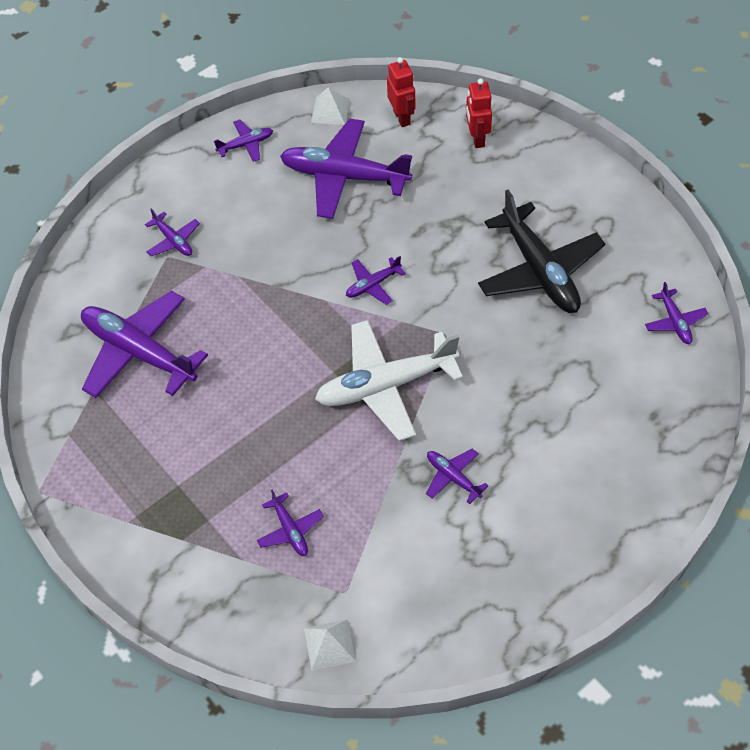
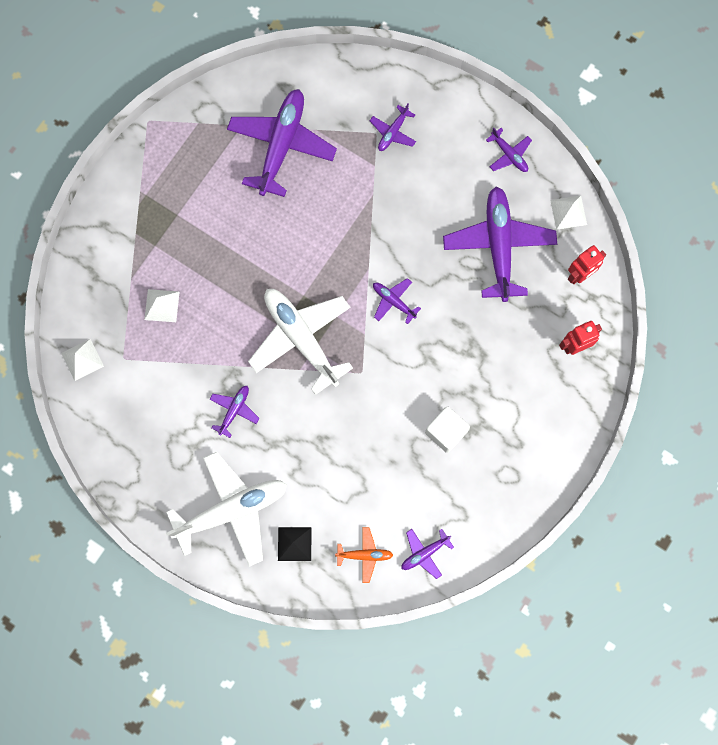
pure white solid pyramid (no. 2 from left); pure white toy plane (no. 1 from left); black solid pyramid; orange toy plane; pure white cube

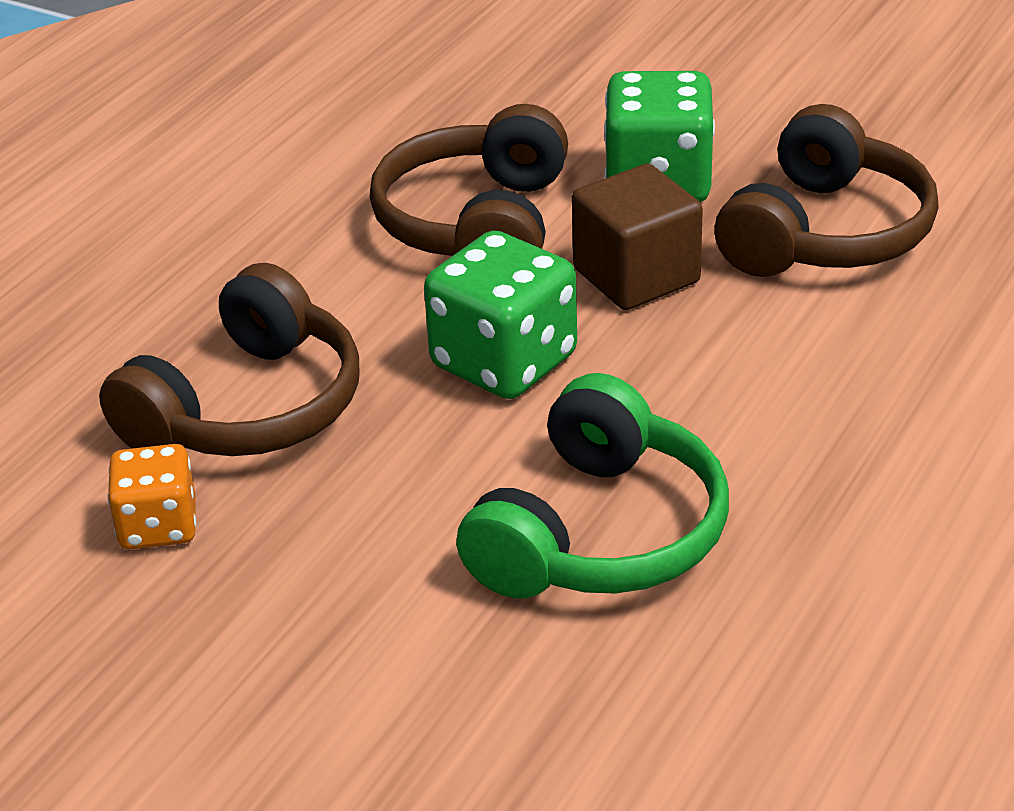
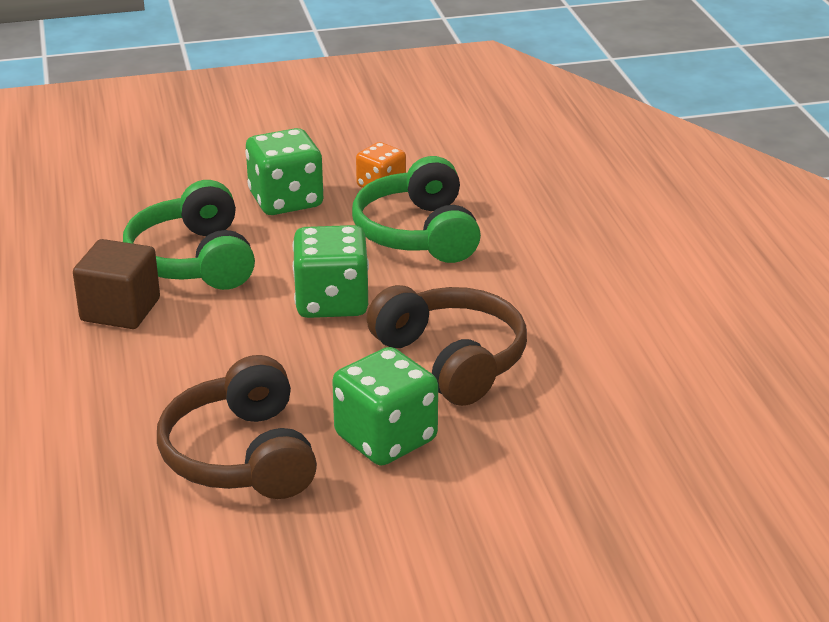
dark brown cube; green dice (no. 1 from left); green headset (no. 2 from left)

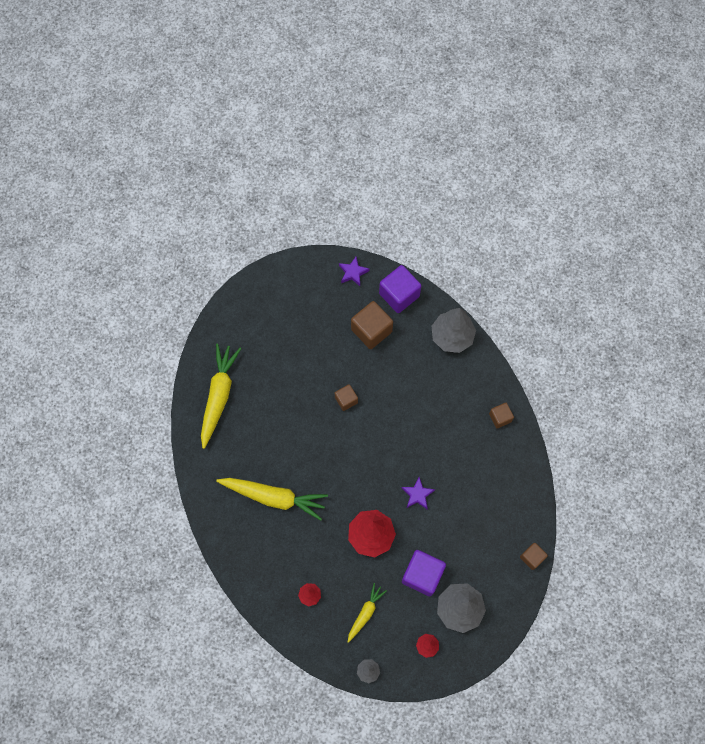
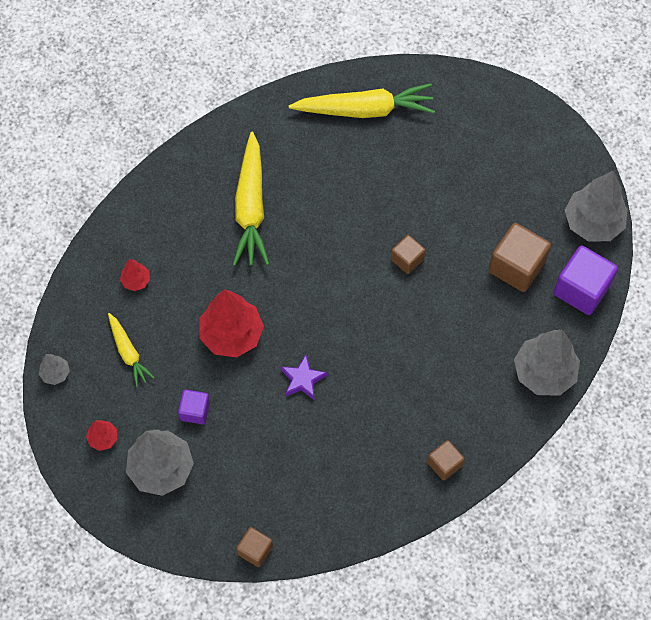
yellow carrot (no. 1 from left); royal purple cube (no. 1 from left); gray fir tree (no. 4 from left)

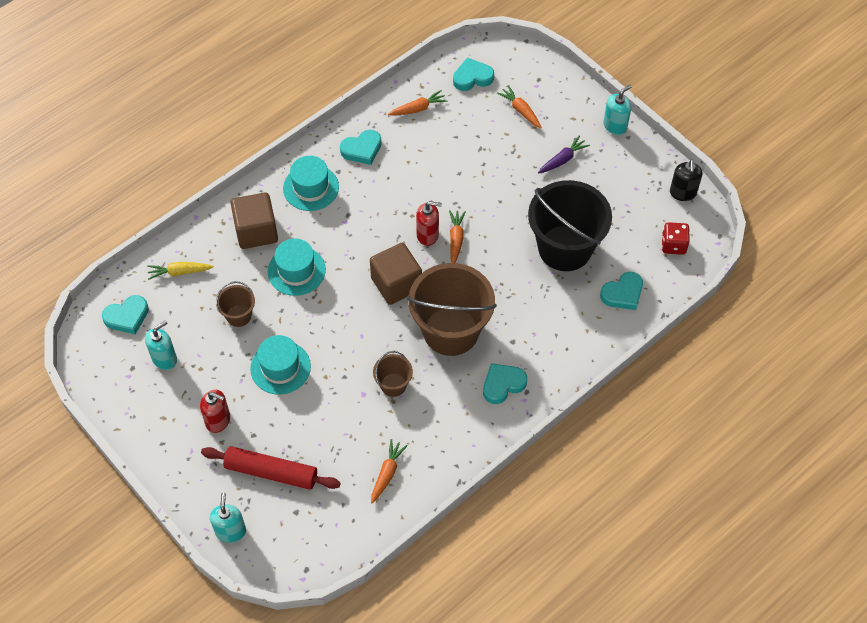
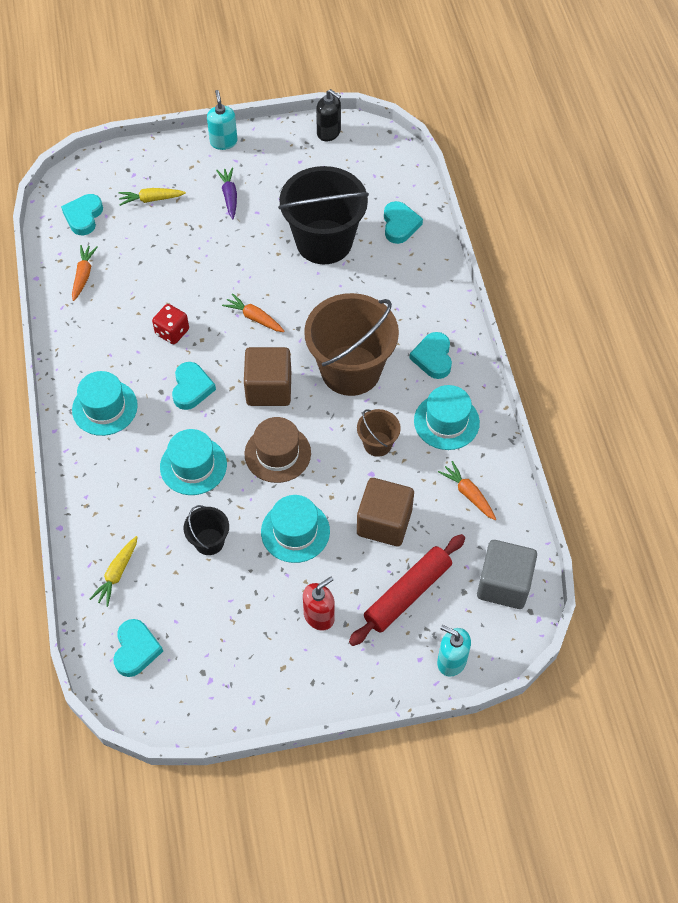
yellow carrot (no. 2 from left); scarlet dice; teal heart (no. 3 from left); black pail (no. 1 from left); dark brown top hat; dark brown cube (no. 2 from left); teal top hat (no. 4 from left); gray cube; teal pump bottle (no. 1 from left in the first image); scarlet pump bottle (no. 2 from left in the first image)

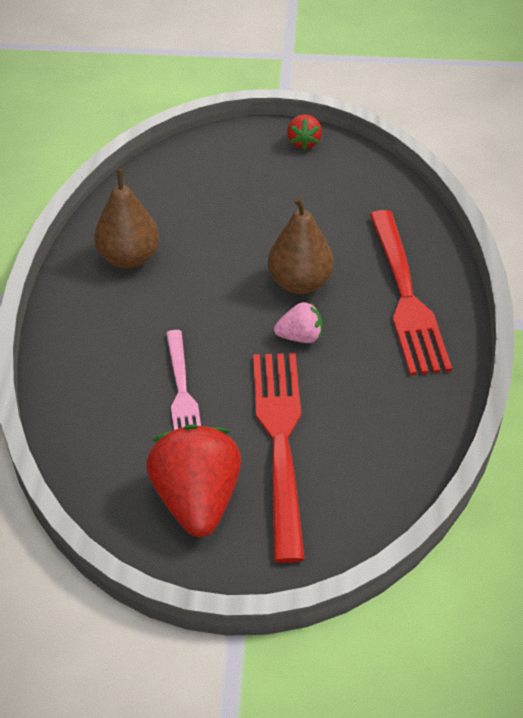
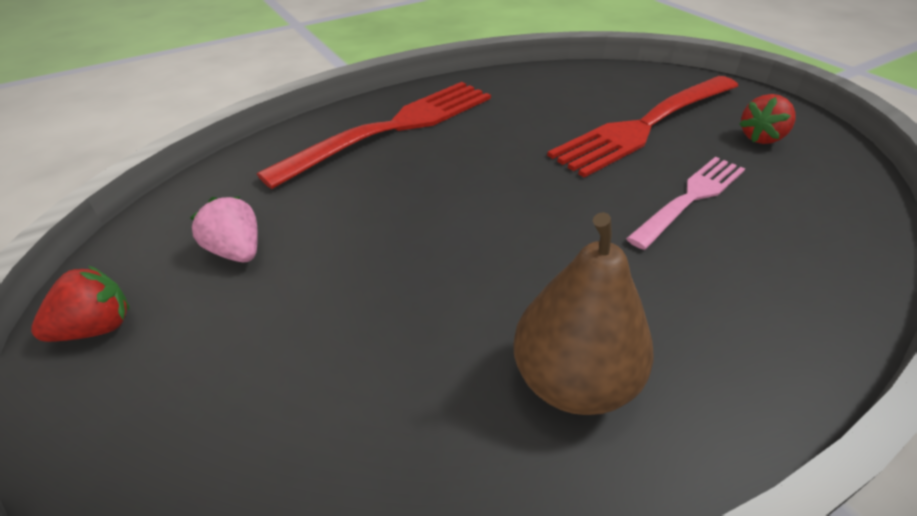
rosy strawberry; scarlet strawberry (no. 2 from left); dark brown pear (no. 2 from left in the first image)

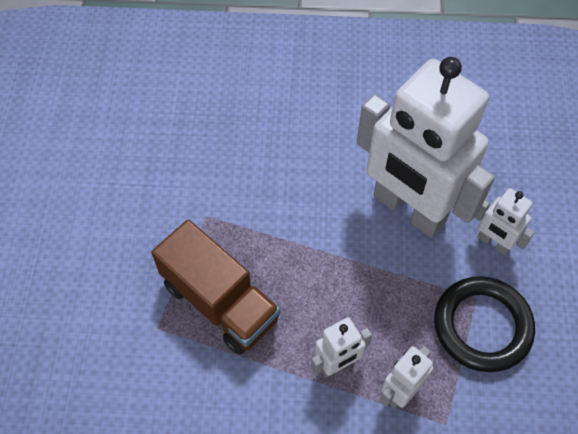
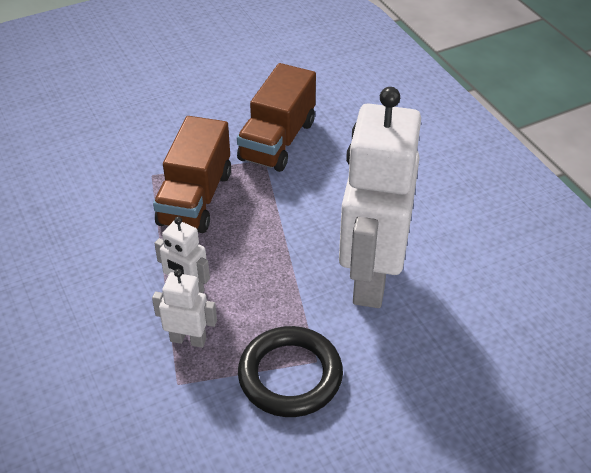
dark brown truck (no. 2 from left); pure white robot (no. 4 from left in the first image)

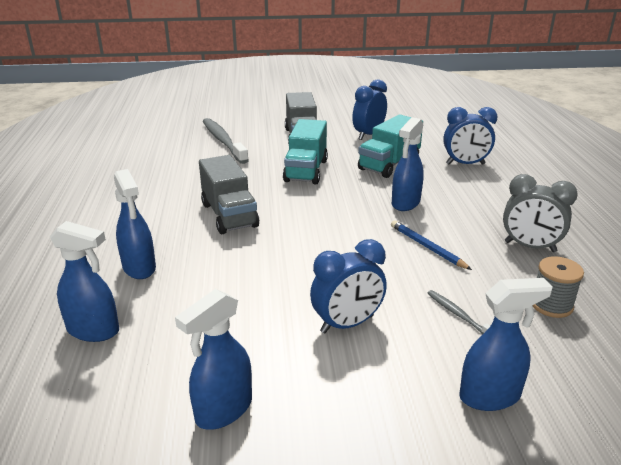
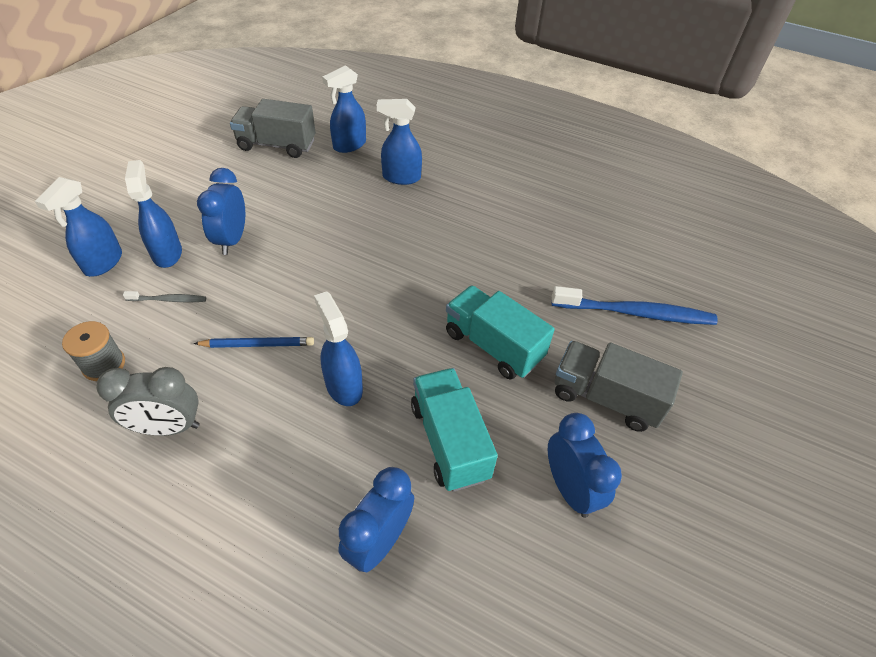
gray alarm clock; cobalt spray cleaner (no. 2 from left); gray truck (no. 1 from left); cobalt toothbrush

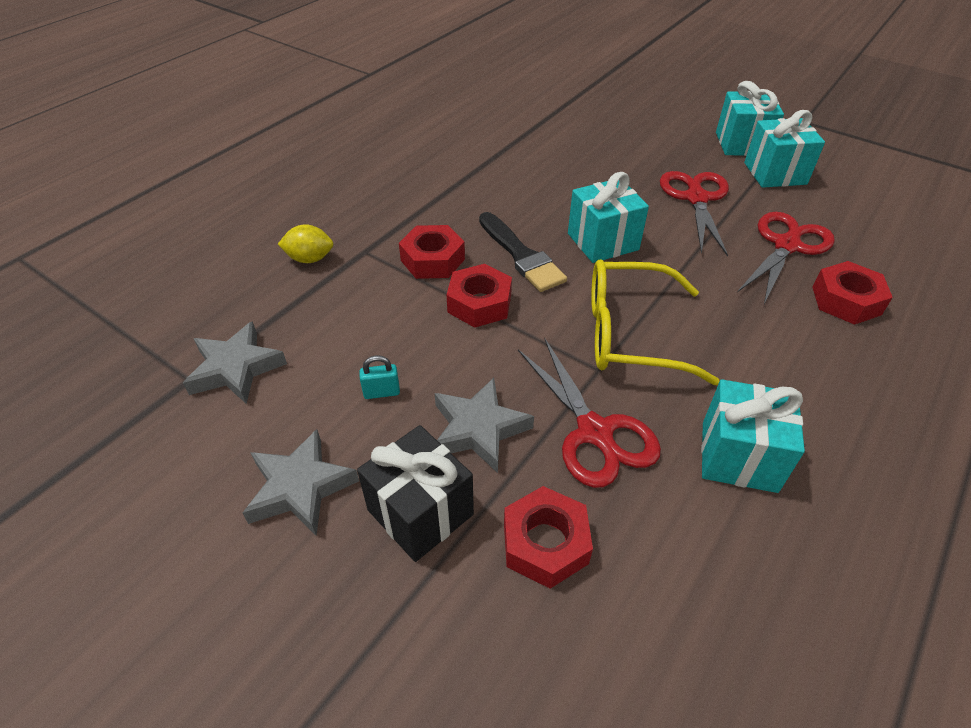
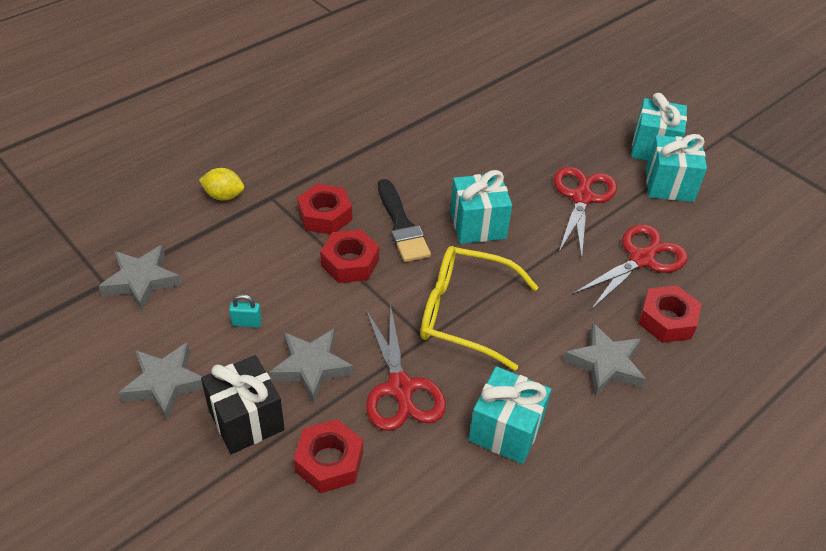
gray five-pointed star (no. 4 from left)

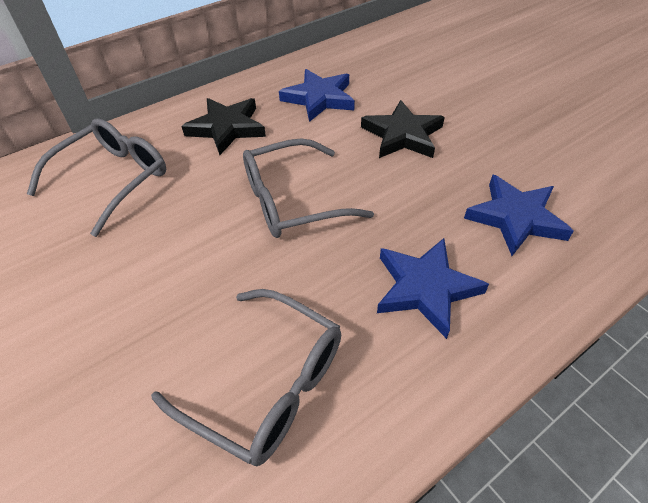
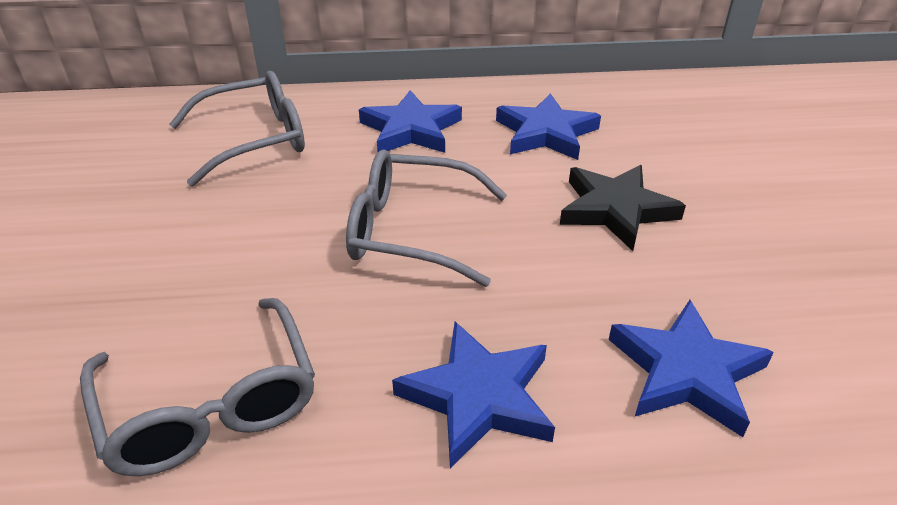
cobalt five-pointed star (no. 1 from left)

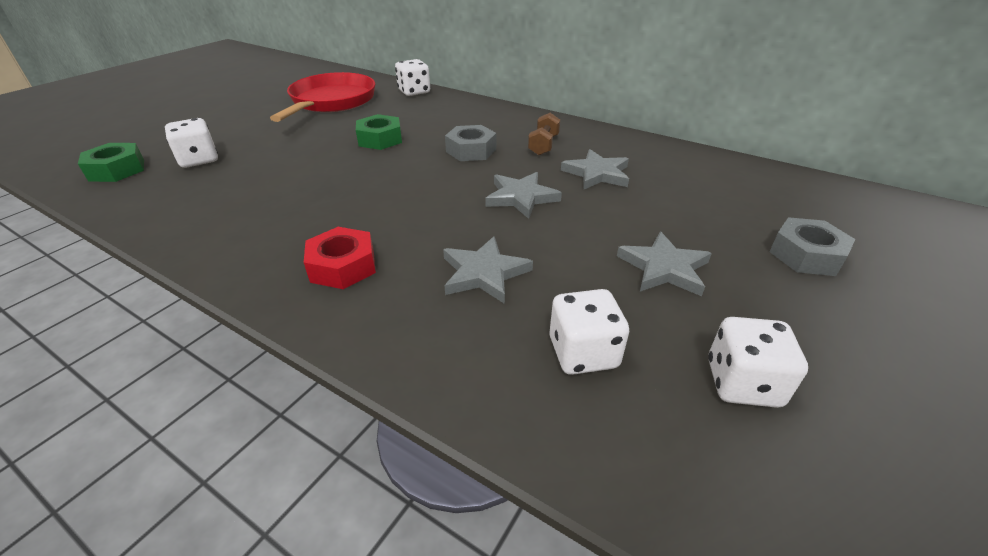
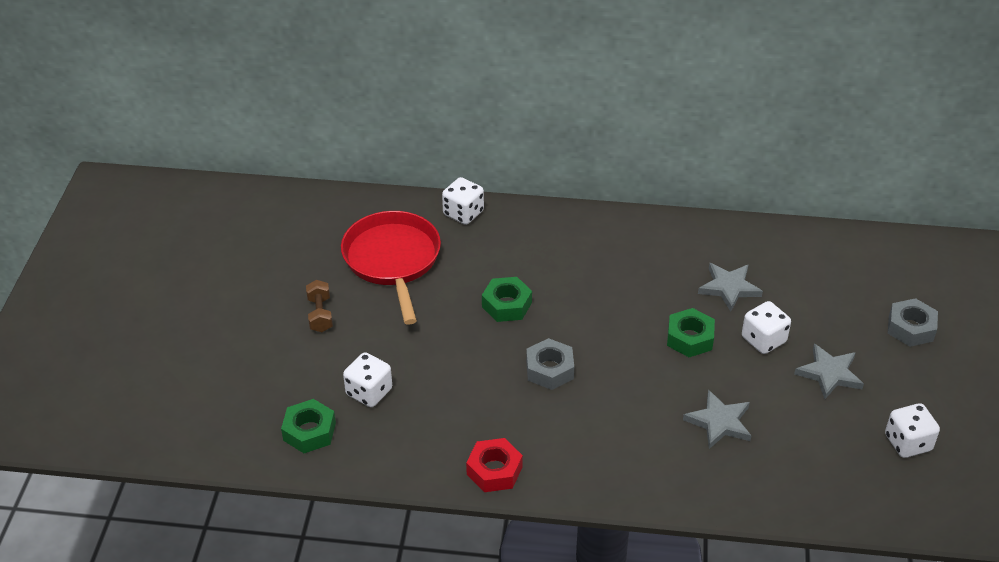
dark brown hand weight; scarlet nut; gray nut (no. 1 from left); green nut (no. 3 from left); pure white dice (no. 3 from left)

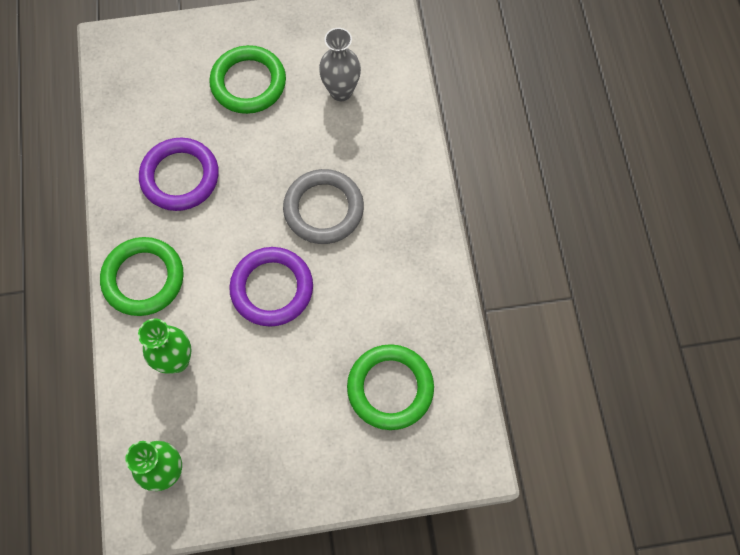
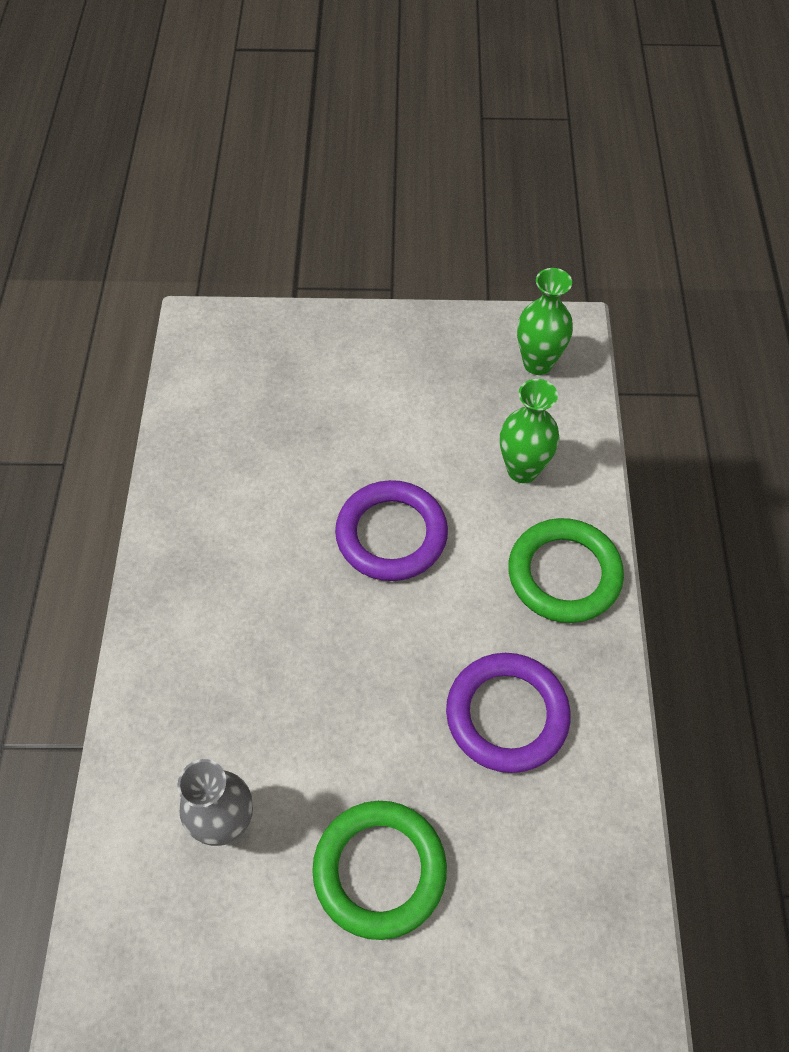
gray torus; green torus (no. 3 from left in the first image)

